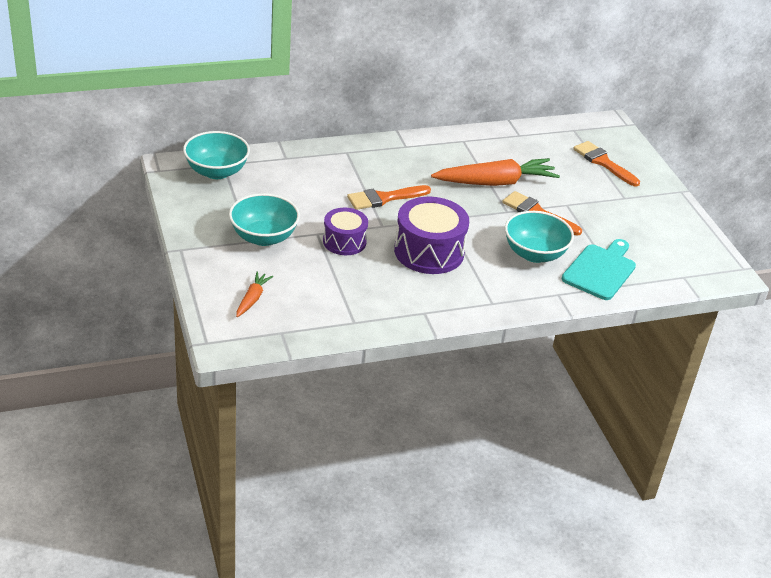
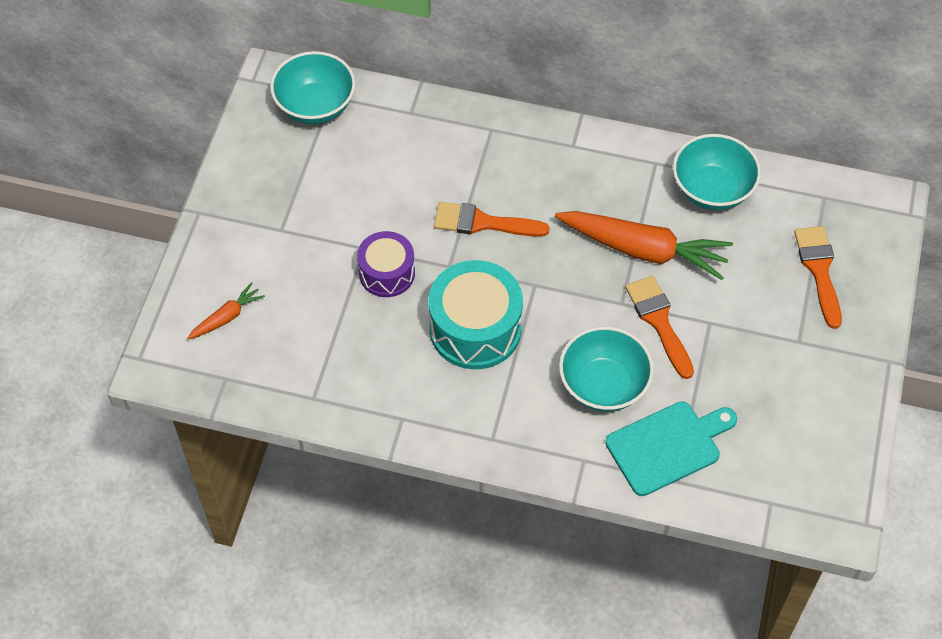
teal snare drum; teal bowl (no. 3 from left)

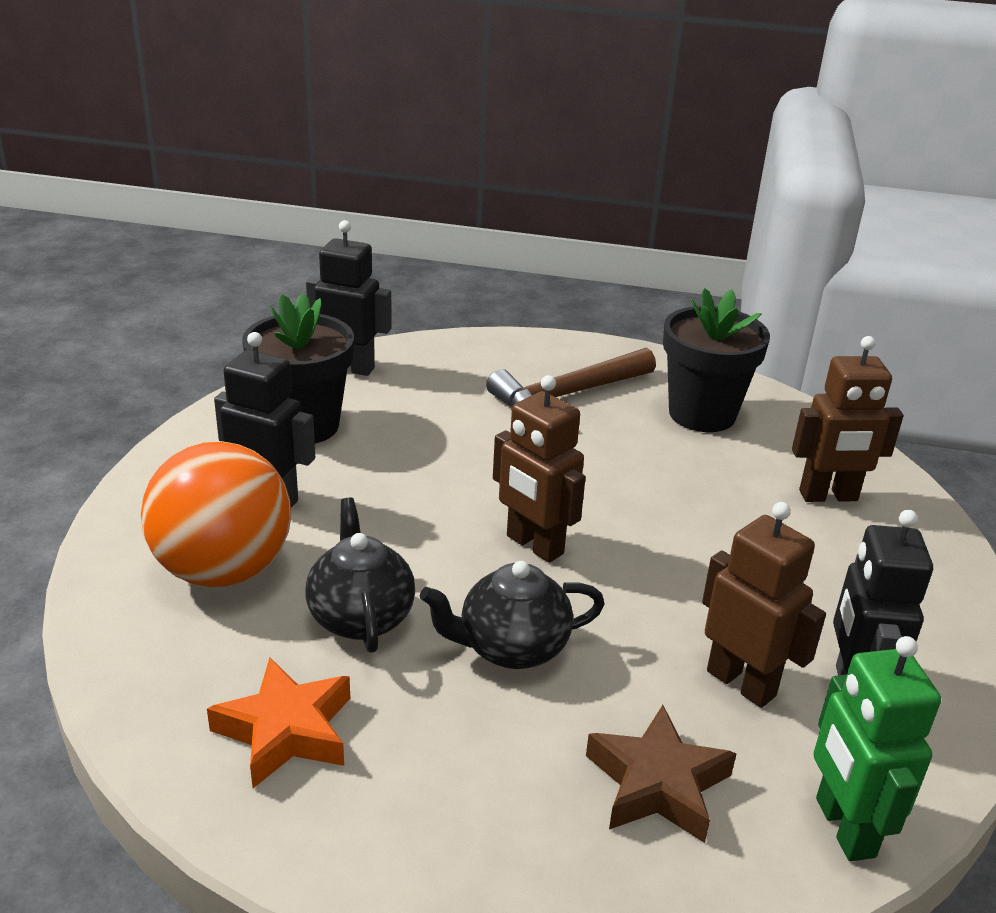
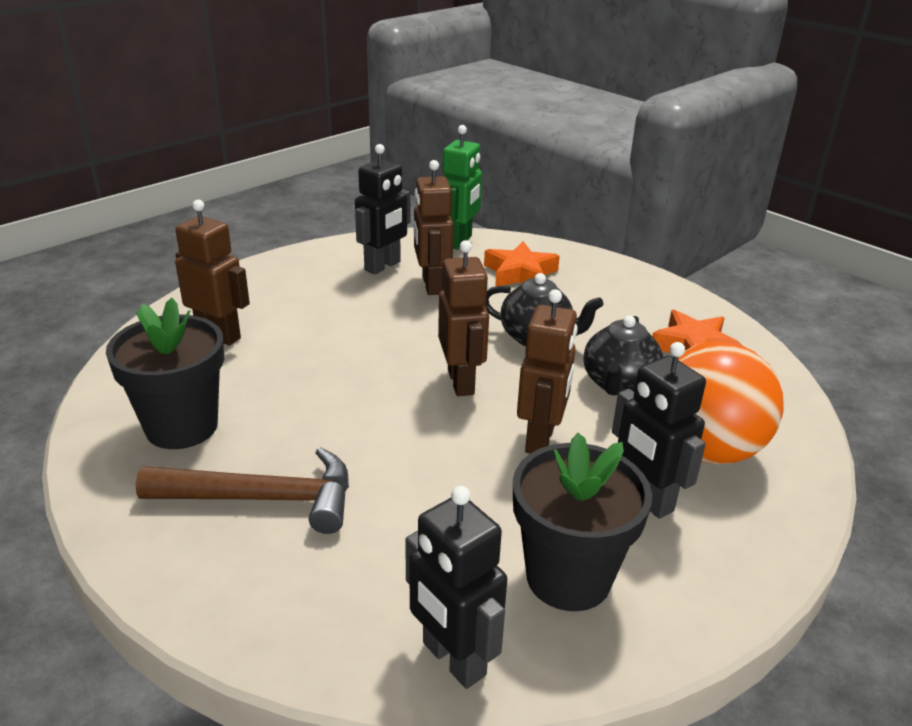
orange five-pointed star (no. 1 from left); dark brown robot (no. 4 from left)

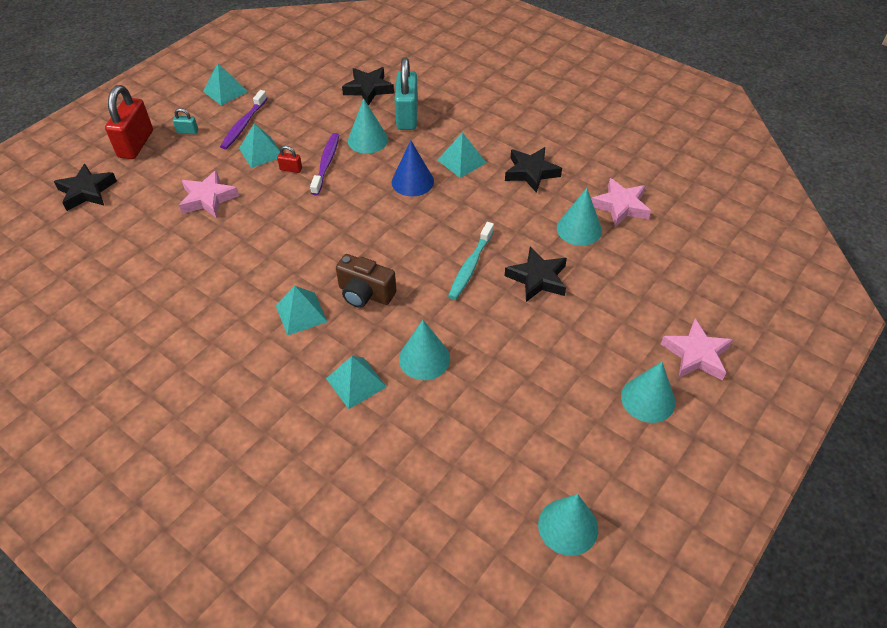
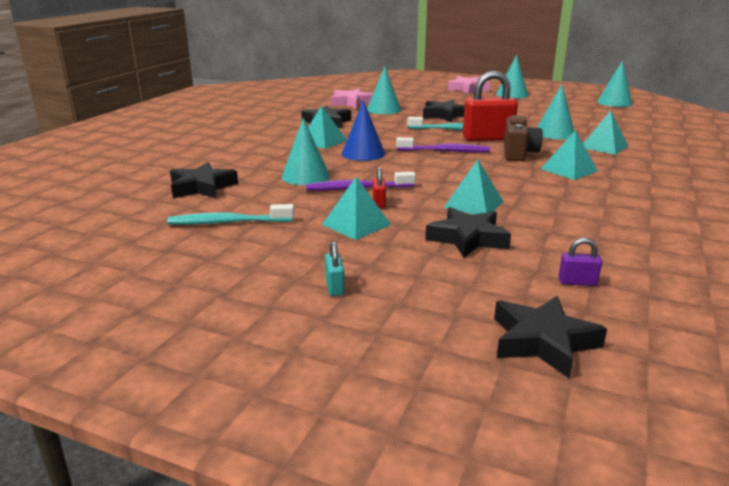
teal toothbrush (no. 1 from left); royal purple toothbrush (no. 2 from left); black five-pointed star (no. 4 from left); teal solid pyramid (no. 3 from left); scarlet lock (no. 2 from left); royal purple lock; teal lock (no. 2 from left in the first image)

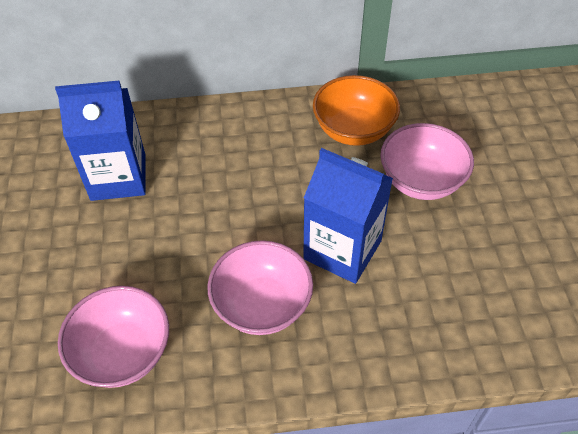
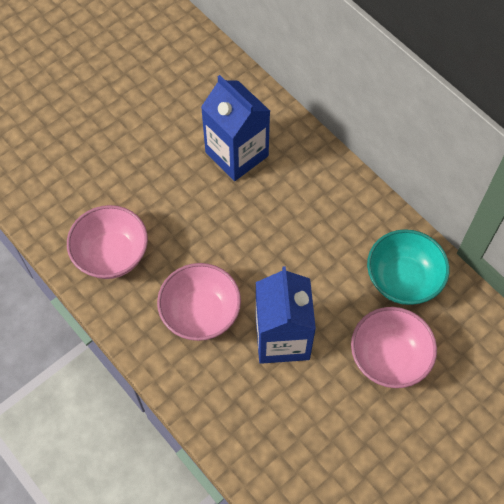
teal bowl

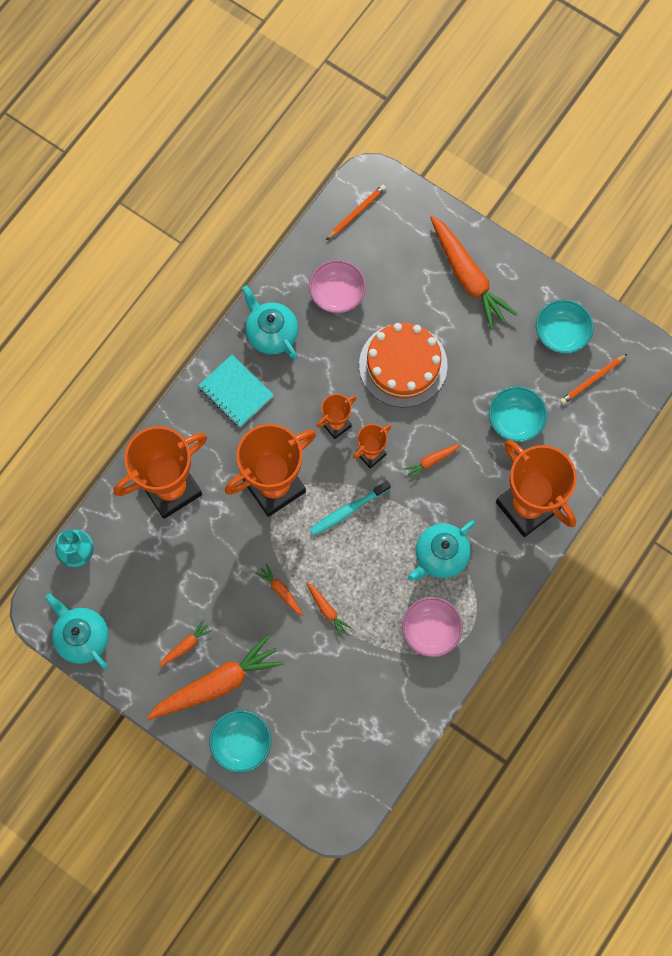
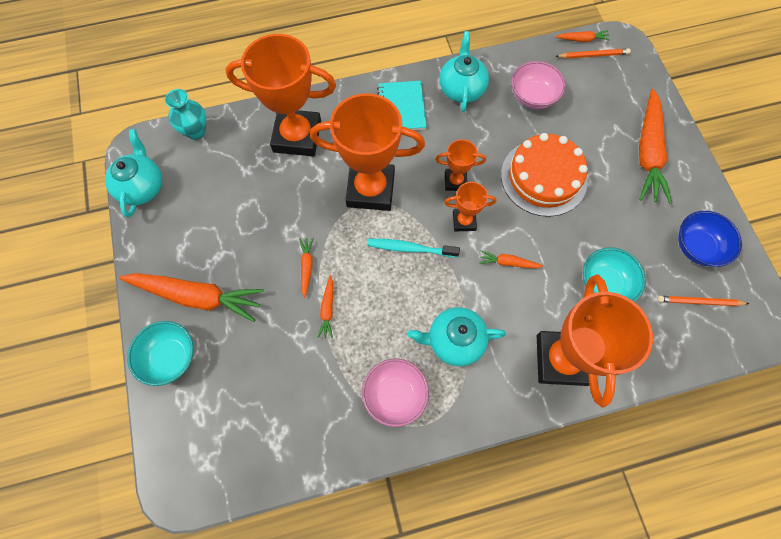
orange carrot (no. 5 from left); cobalt bowl

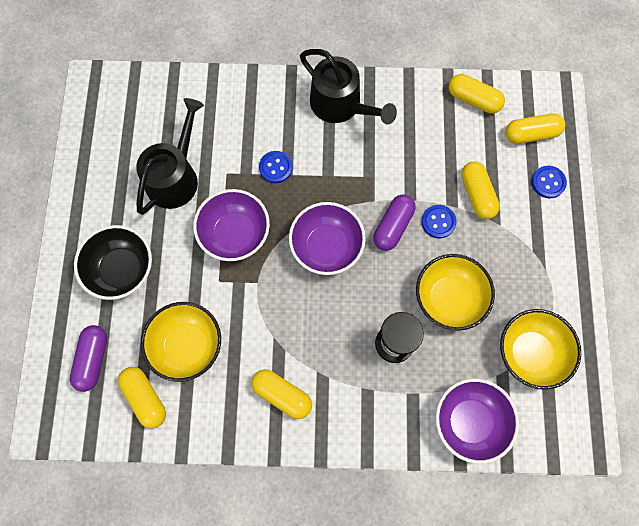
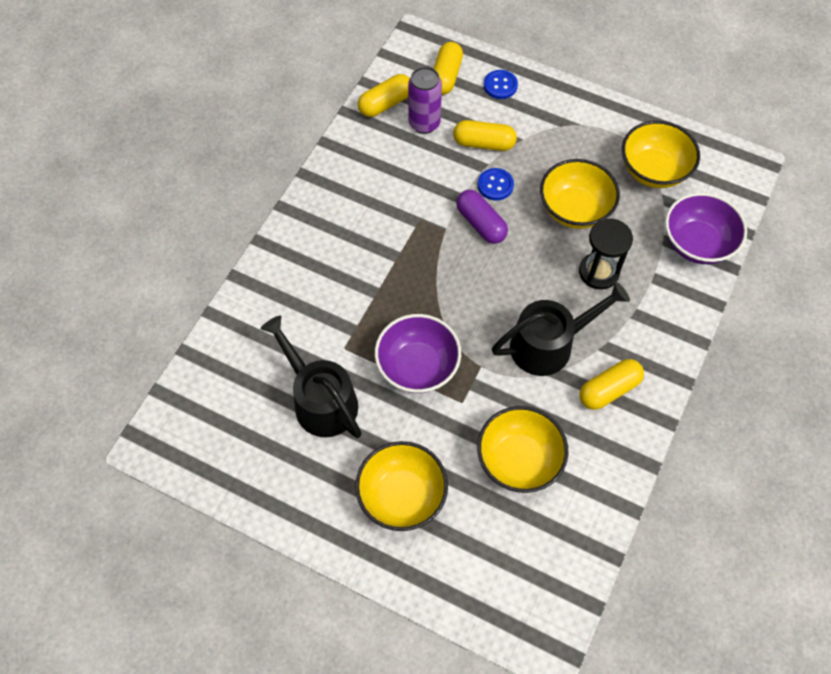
yellow bowl (no. 1 from left); royal purple soda can; black watering pot (no. 2 from left); royal purple capsule (no. 1 from left in the first image); yellow capsule (no. 1 from left in the first image); cobalt button (no. 1 from left in the first image); royal purple bowl (no. 2 from left in the first image)

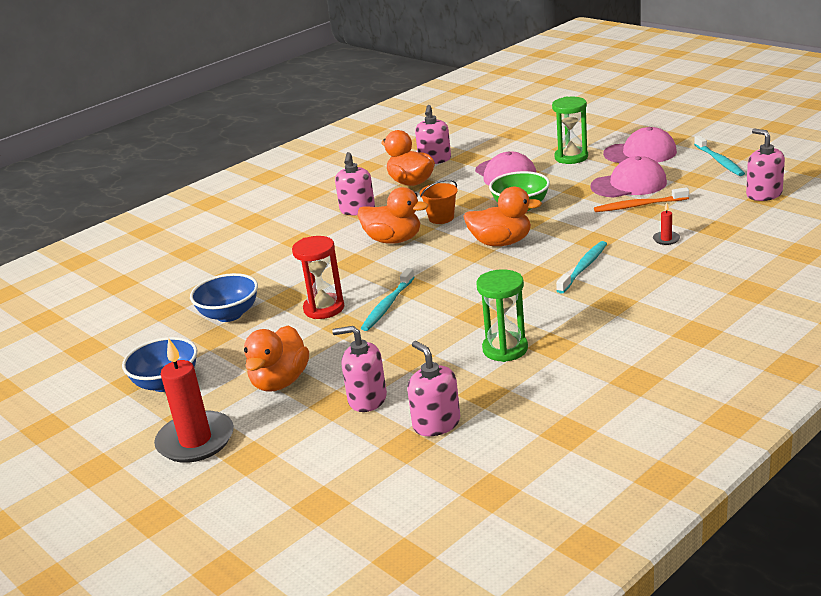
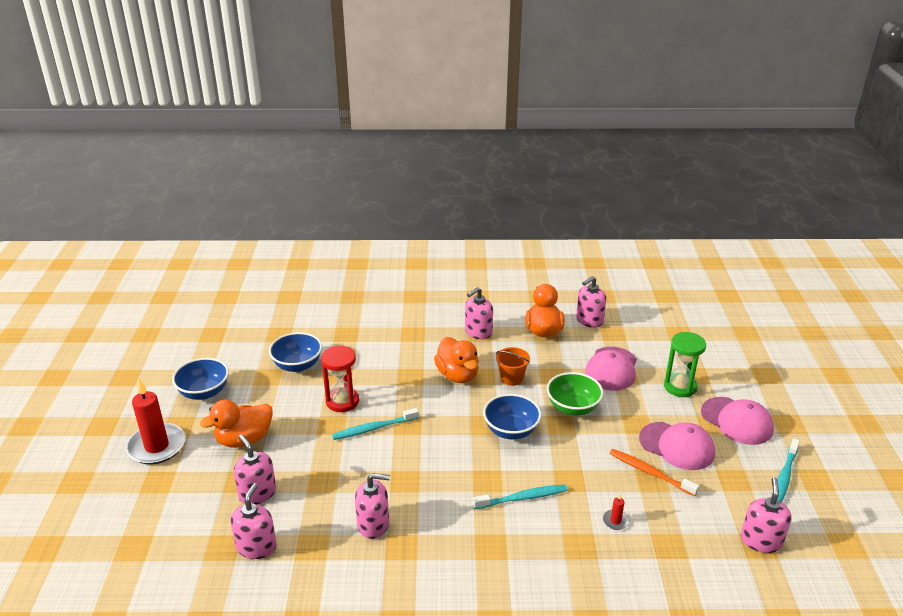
rosy pump bottle (no. 3 from left); cobalt bowl (no. 3 from left)

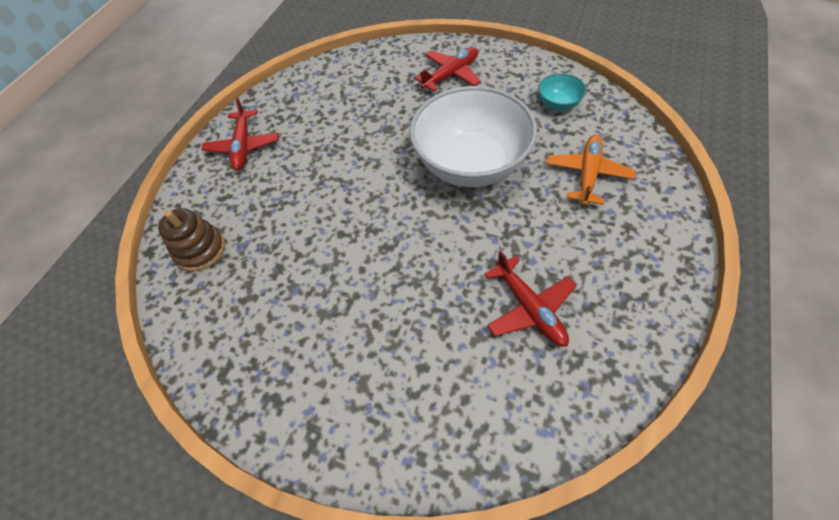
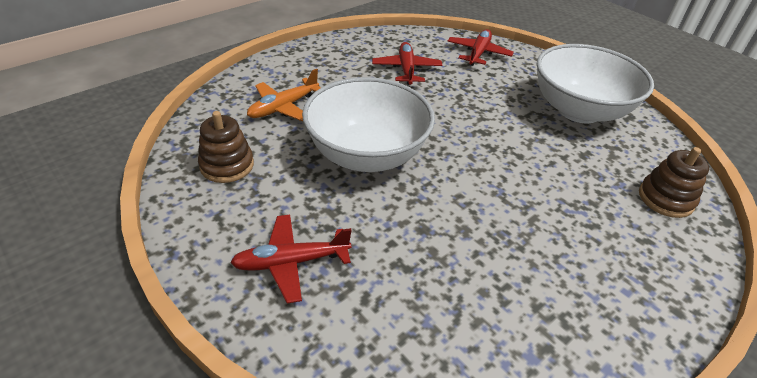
dark brown ring stacker (no. 1 from left); scarlet toy plane (no. 3 from left); pure white bowl (no. 2 from left)

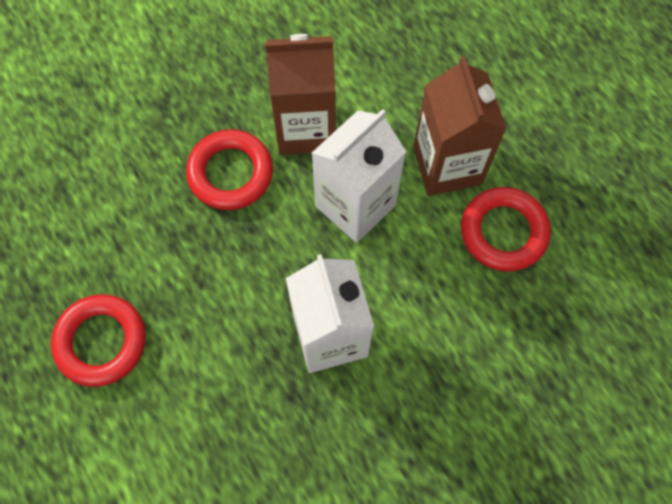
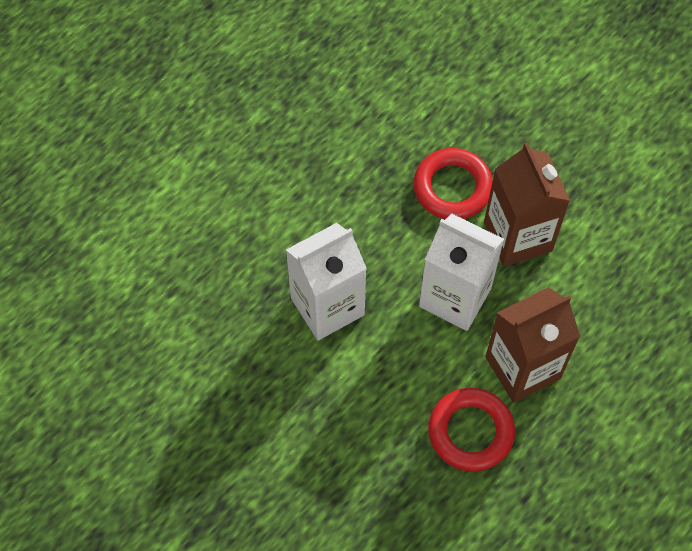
scarlet torus (no. 1 from left in the first image)

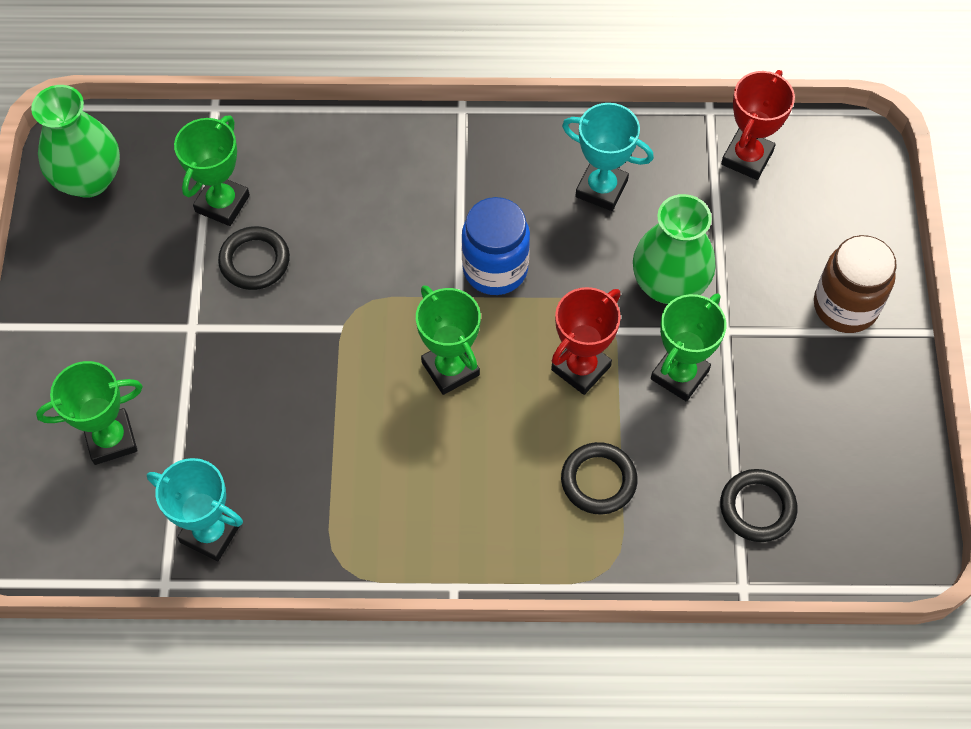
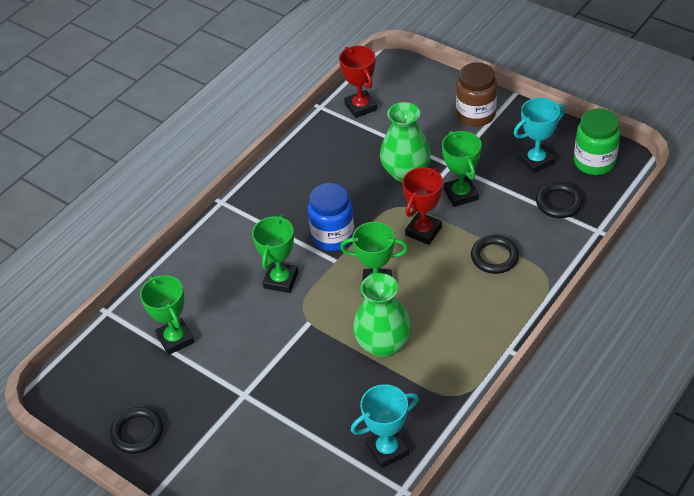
black torus (no. 1 from left); green prize cup (no. 2 from left); green flower vase (no. 1 from left); scarlet prize cup (no. 2 from left); teal prize cup (no. 2 from left); green jam jar

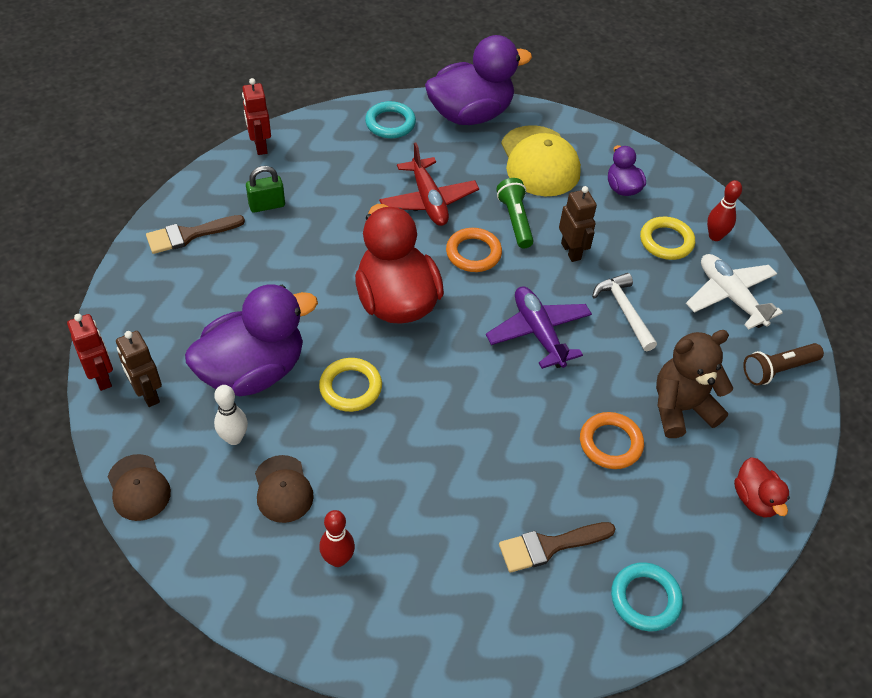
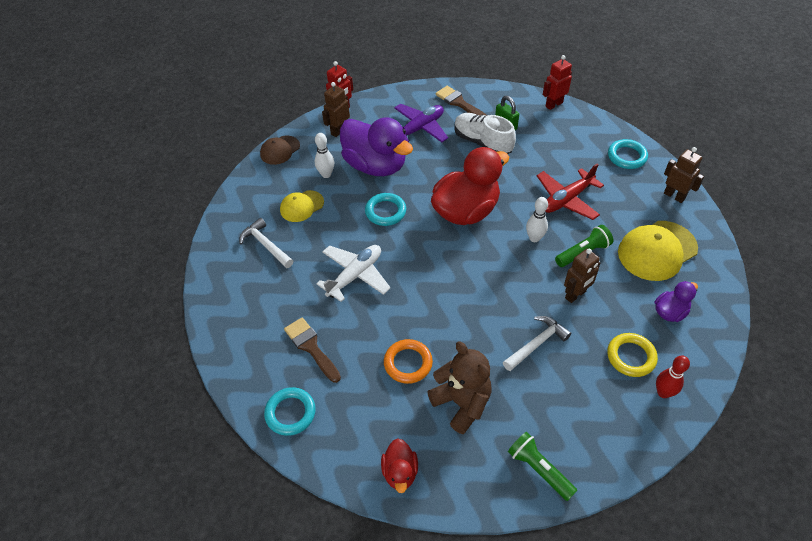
pure white hammer (no. 1 from left); yellow peaked cap (no. 1 from left); pure white toy plane; teal torus (no. 2 from left); scarlet rubber duck (no. 1 from left); royal purple toy plane; pure white shoe; green flashlight (no. 1 from left); pure white bowling pin (no. 2 from left); dark brown robot (no. 3 from left)

